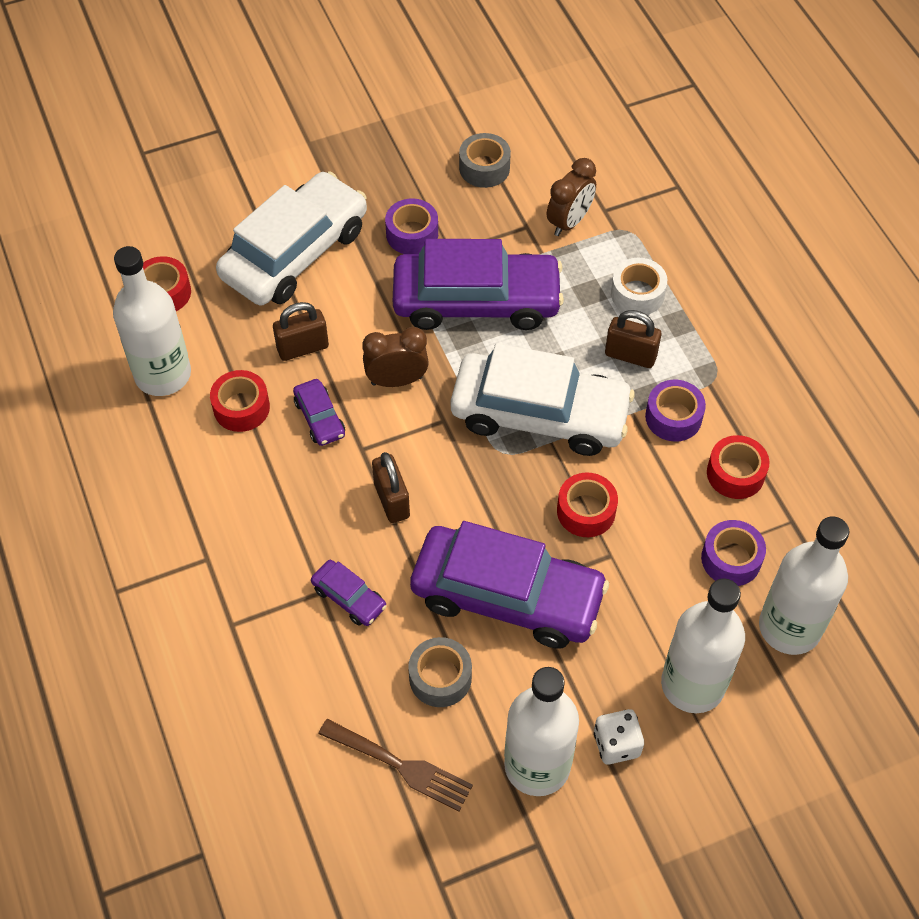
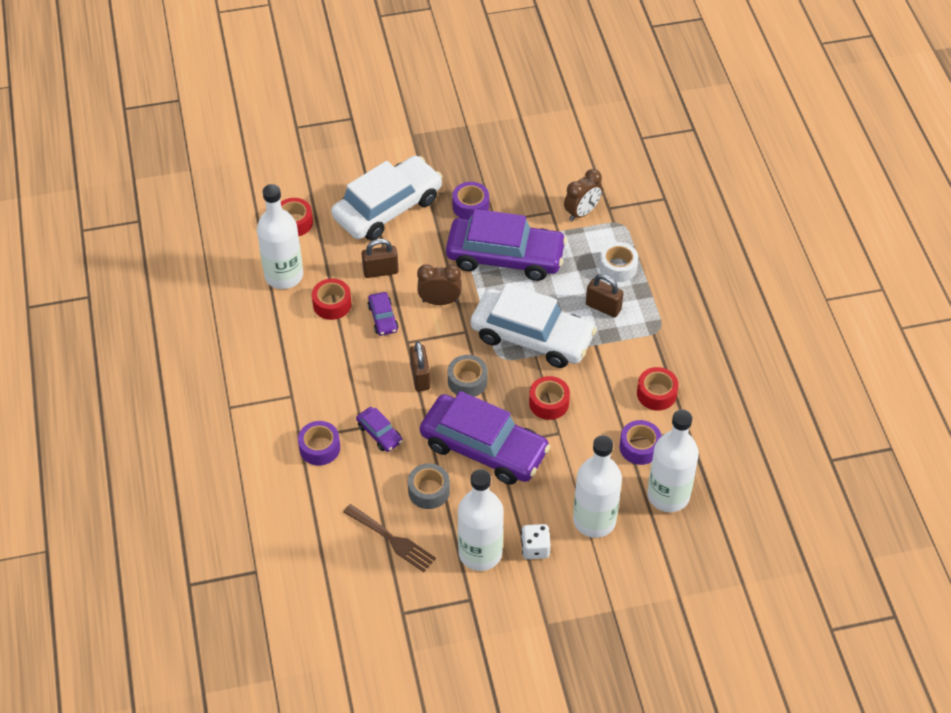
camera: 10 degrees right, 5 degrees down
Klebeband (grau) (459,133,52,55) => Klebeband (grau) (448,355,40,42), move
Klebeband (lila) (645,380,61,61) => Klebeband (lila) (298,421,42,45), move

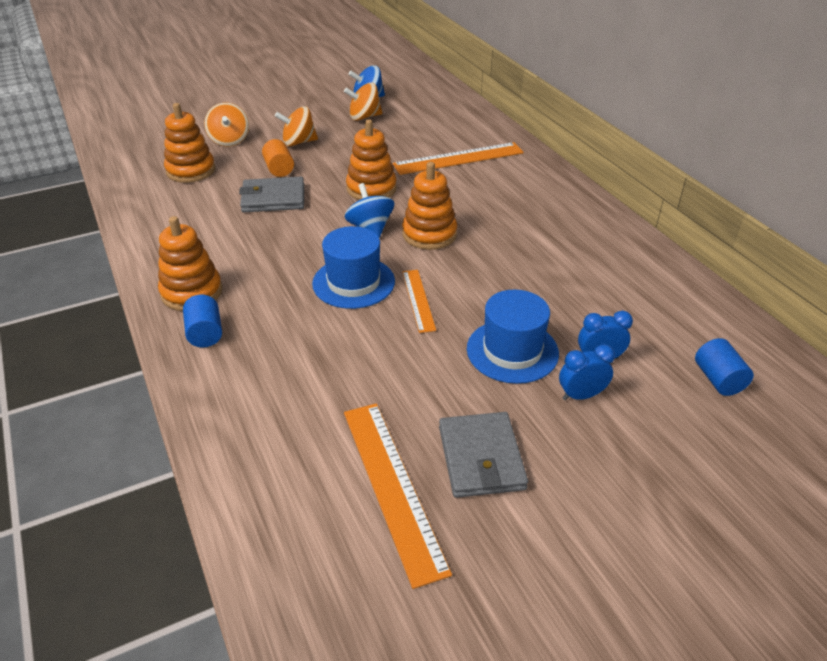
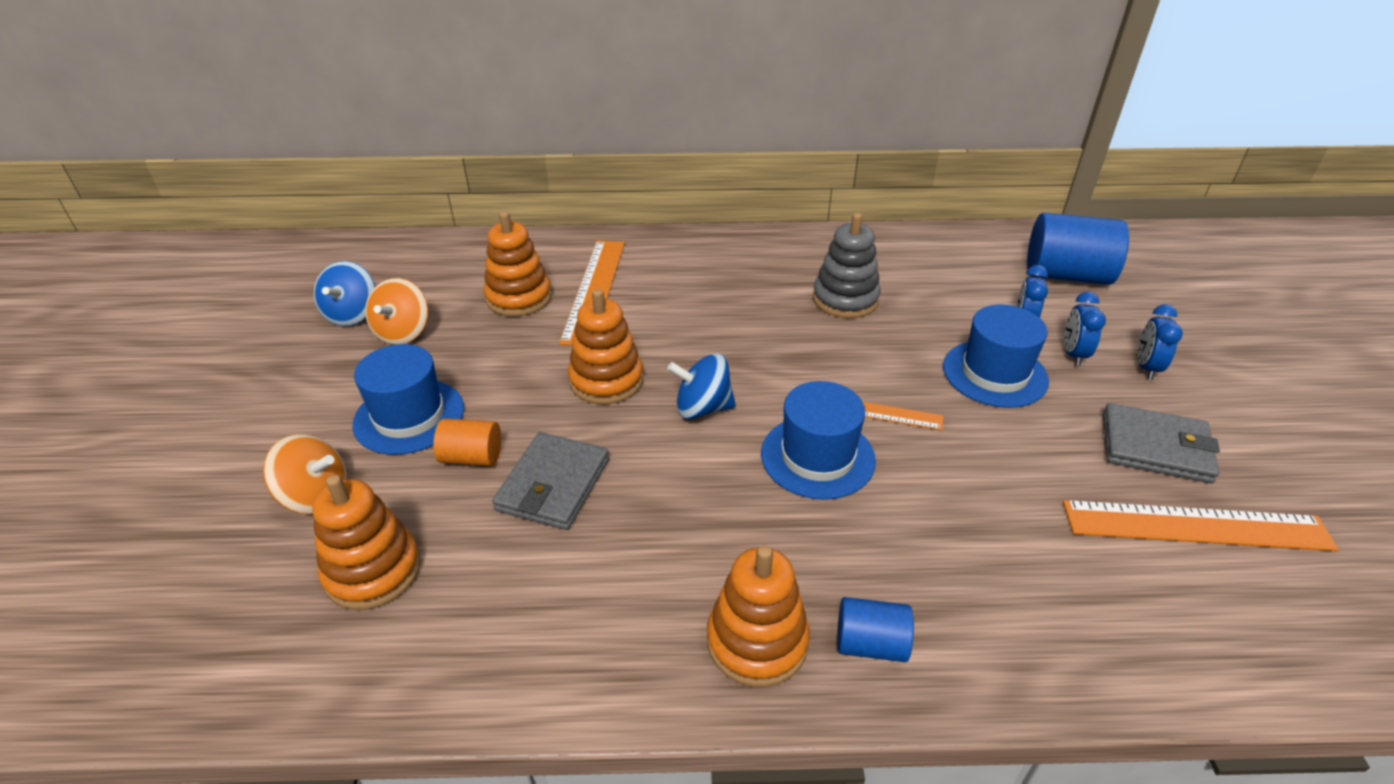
camera: 65 degrees left, 0 degrees up
Kreisel (orange) (275,106,43,40) => Hut (blau) (352,344,112,111)
Stapelspielzeug (orange) (402,162,55,88) => Stapelspielzeug (orange) (484,211,68,106), move
Vollzylinder (blau) (695,338,59,58) => Vollzylinder (blau) (1027,213,102,72), x1.84
nothing => Stapelspielzeug (grau) (813,213,68,105)
nothing => Wecker (blau) (1138,304,45,76)

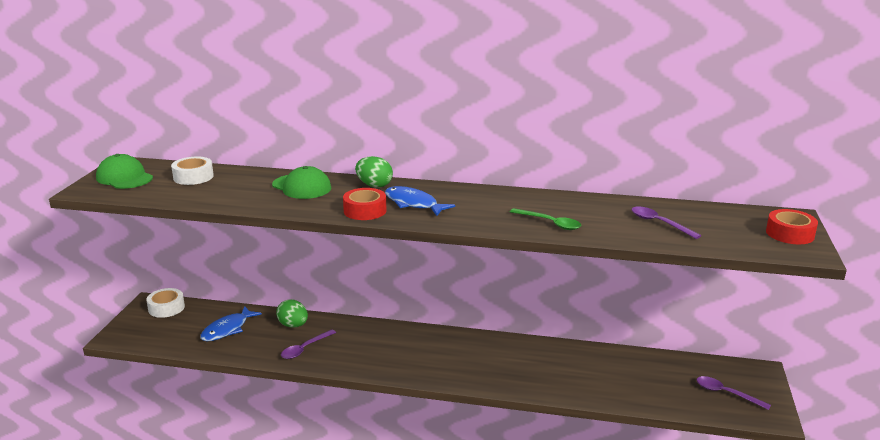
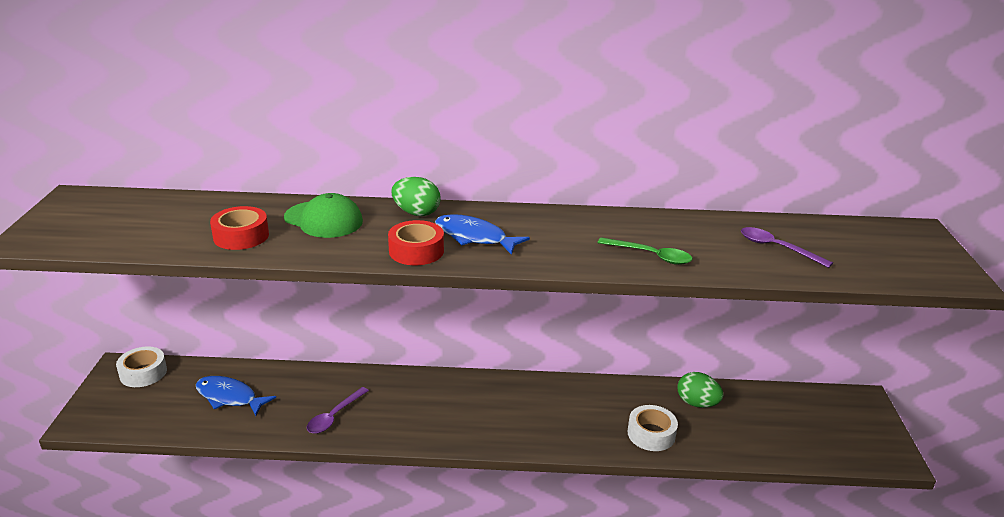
camera: 10 degrees left, 5 degrees up
Kappe (grün) (96,154,57,35) => nothing
Klebeband (weiß) (171,157,43,28) => Klebeband (weiß) (628,405,50,46), move
Fisch (blau) (200,306,62,35) => Fisch (blau) (196,376,80,40), 90 degrees clockwise
Ei (grün) (276,299,32,29) => Ei (grün) (677,372,47,36), move
Löffel (lila) (697,376,74,34) => nothing
Klebeband (rot) (766,209,52,35) => Klebeband (rot) (210,206,59,44), move

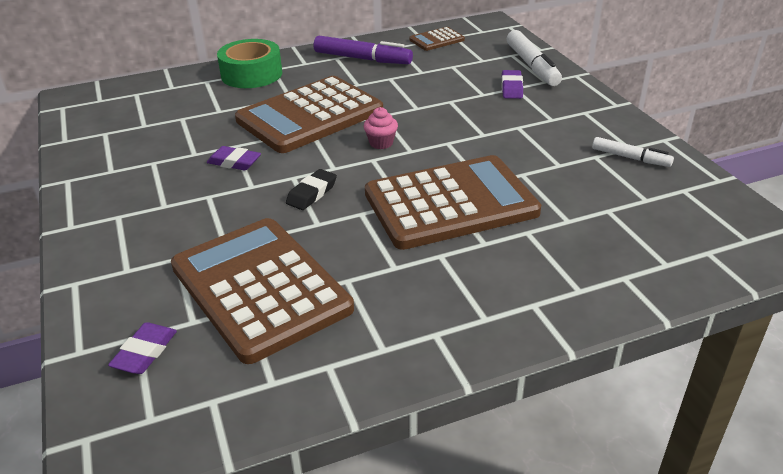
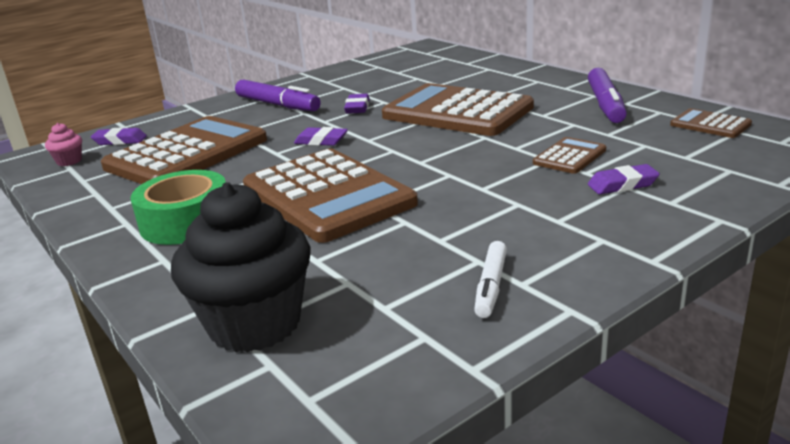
camera: 75 degrees right, 10 degrees down
Klebeband (grün) (217,39,65,49) => Klebeband (grün) (131,170,95,75), move
Radiergummi (schwarz) (286,169,51,41) => Radiergummi (lila) (294,127,54,19)
Muffin (rosa) (364,107,34,42) => Muffin (rosa) (45,123,37,43), move
Filzstift (weiß) (507,30,55,56) => nothing
nothing => Muffin (schwarz) (171,182,140,170)
nothing => Filzstift (lila) (235,79,86,32)
nothing => Taschenrechner (braun) (533,137,73,37)

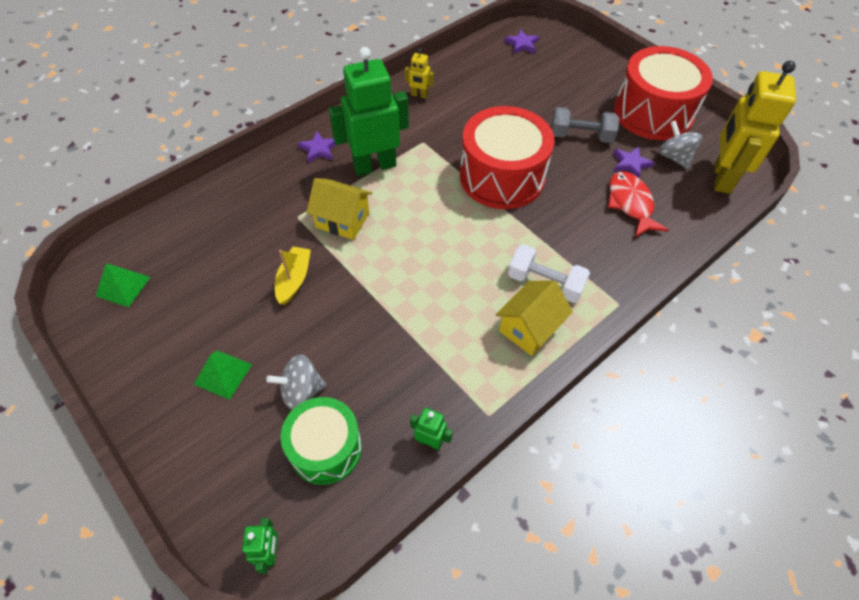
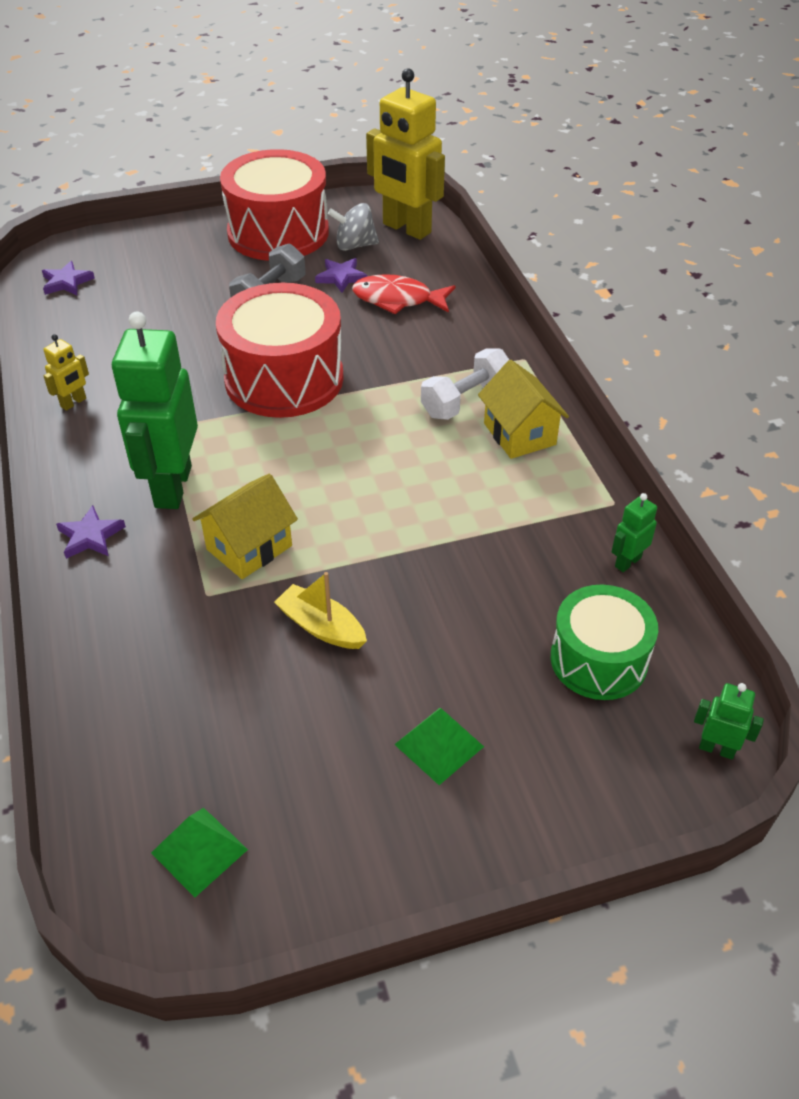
camera: 65 degrees left, 10 degrees down
Kreisel (grau) (266,354,61,56) => nothing

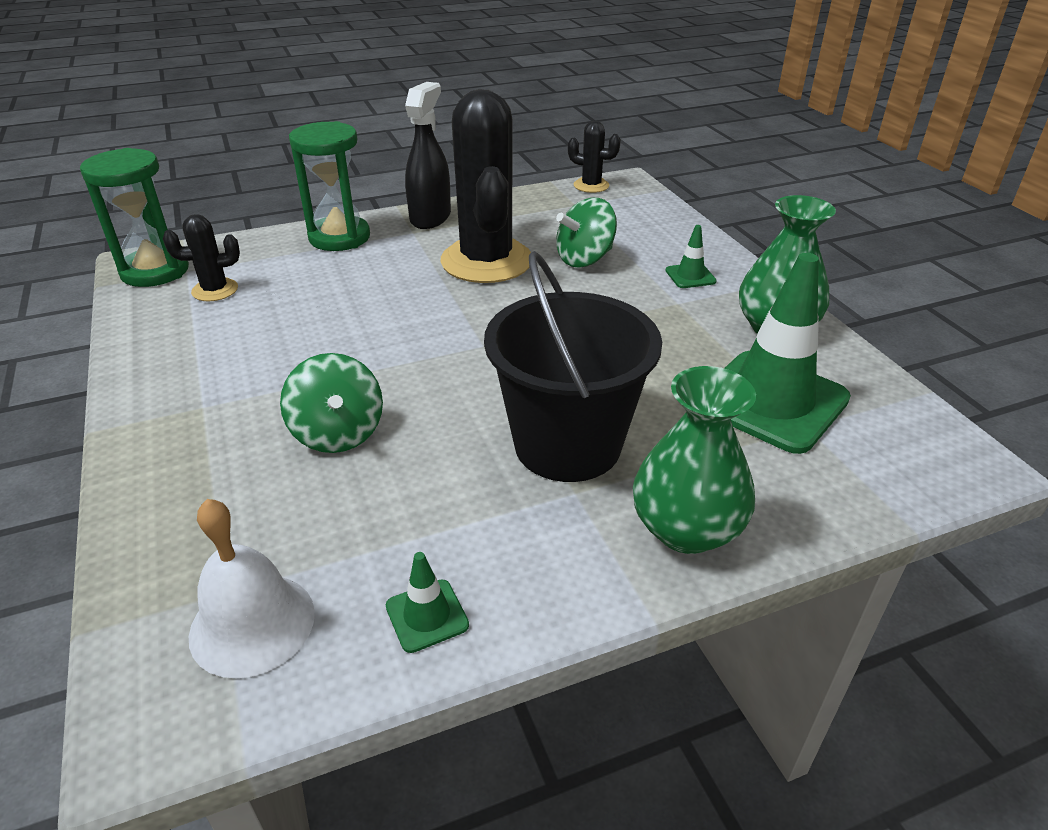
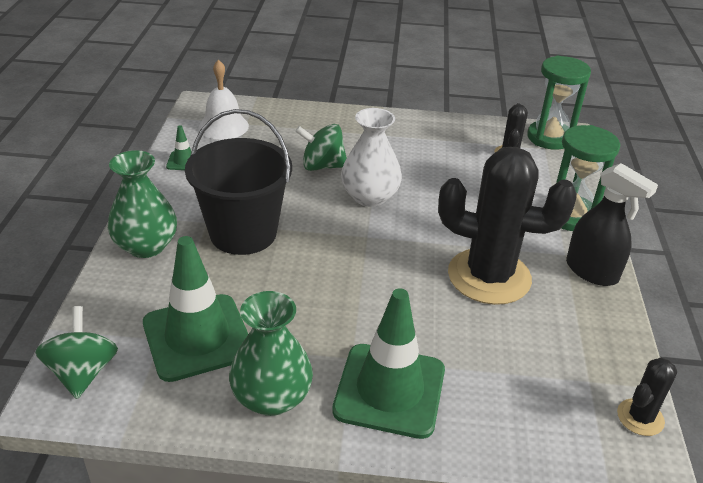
camera: 115 degrees right, 0 degrees up
Kreisel (grün) (556,198,61,69) => Kreisel (grün) (35,306,83,93), move
Leitkegel (grün) (665,225,52,63) => Leitkegel (grün) (332,288,113,151), x2.35
nothing => Vase (weiß) (341,108,61,99)

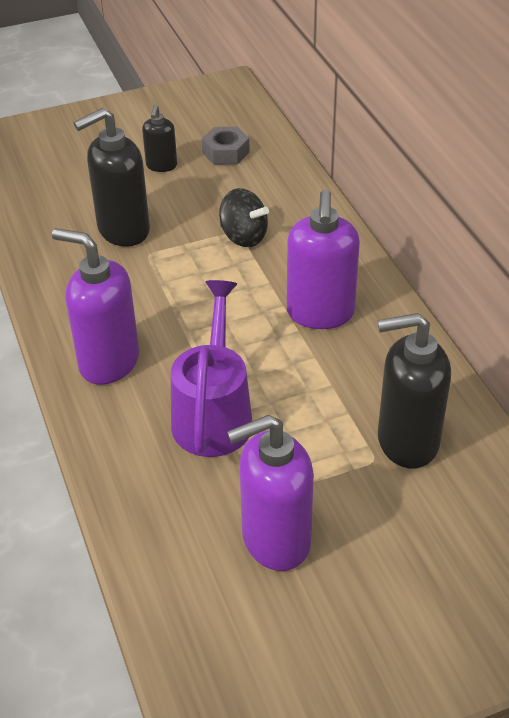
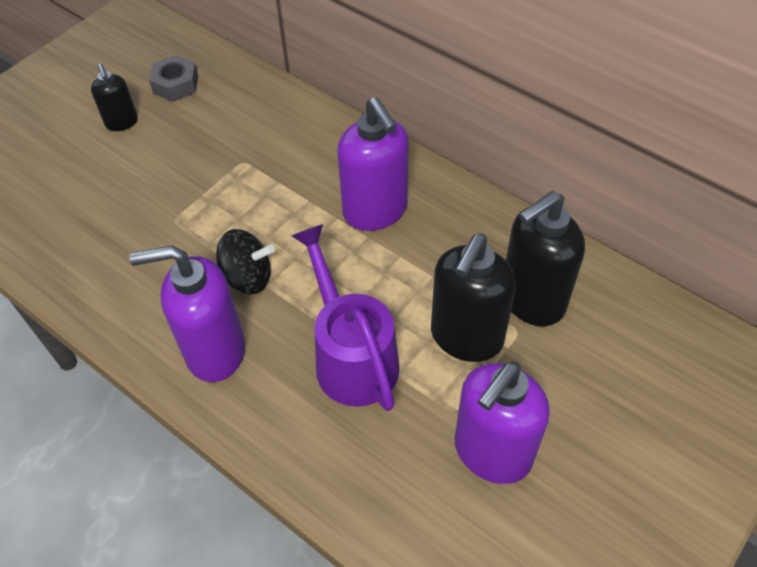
camera: 30 degrees left, 10 degrees up
Seifenspender (schwarz) (74,108,76,139) => Seifenspender (schwarz) (431,234,85,128), move
Kreisel (schwarz) (219,188,50,59) => Kreisel (schwarz) (216,229,59,65), move

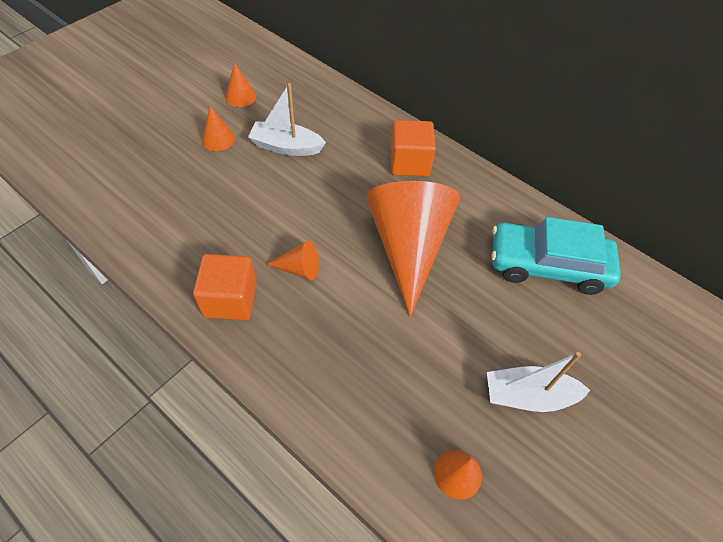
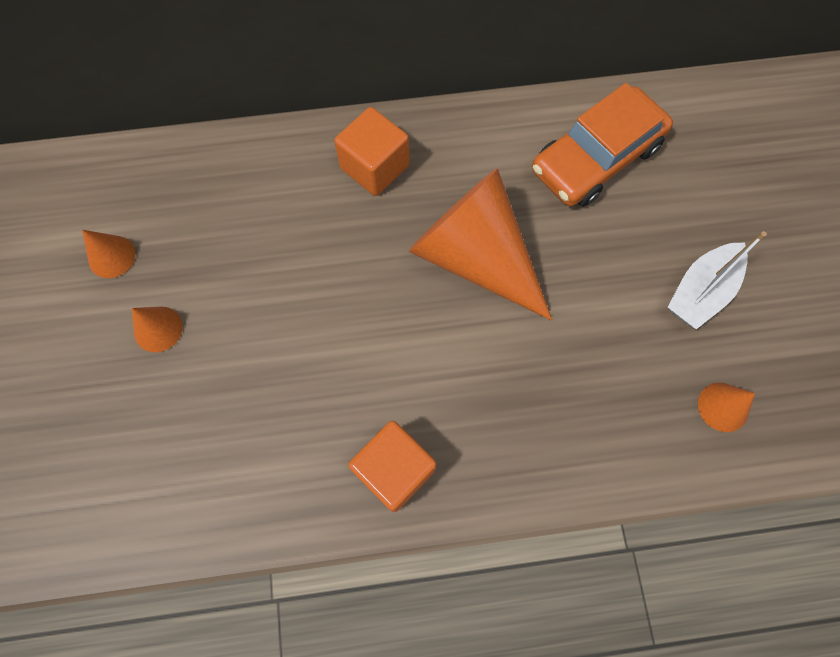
camera: 45 degrees left, 15 degrees up
Boot (weiß) (248,83,78,73) => nothing
Kegel (orange) (266,241,53,39) => nothing
Auto (türkis) (491,217,130,78) => Auto (orange) (532,83,141,124)

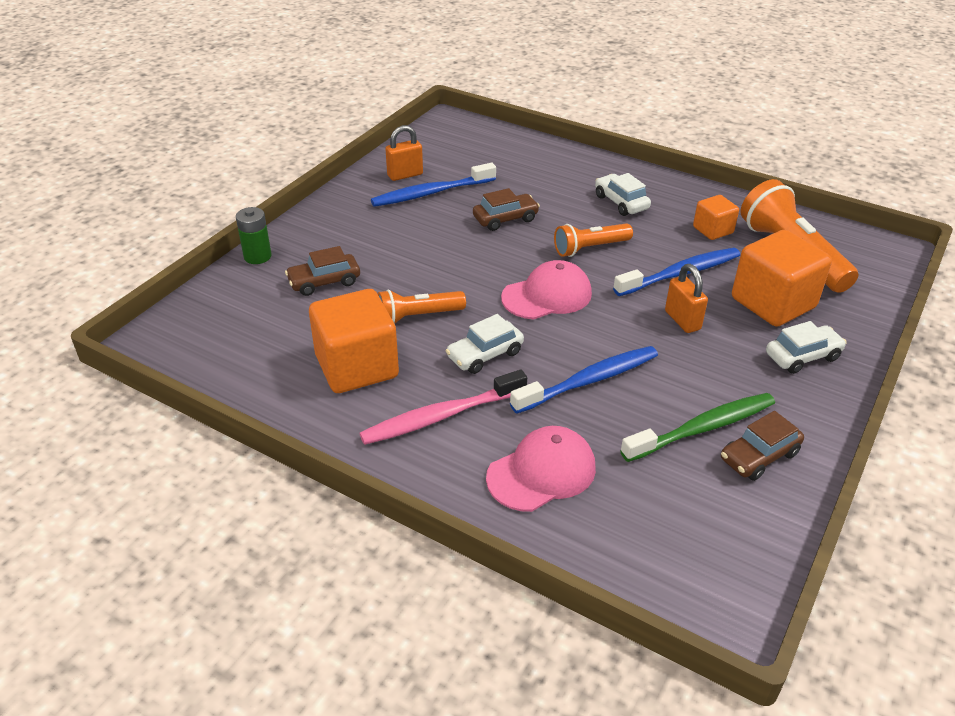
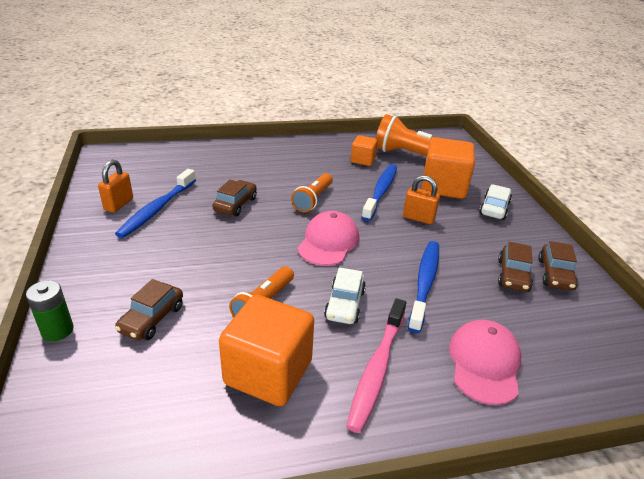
camera: 45 degrees left, 5 degrees down
Auto (weiß) (595,173,56,43) => nothing
Zahnbürste (grün) (620,393,155,69) => Auto (braun) (498,242,35,50)

